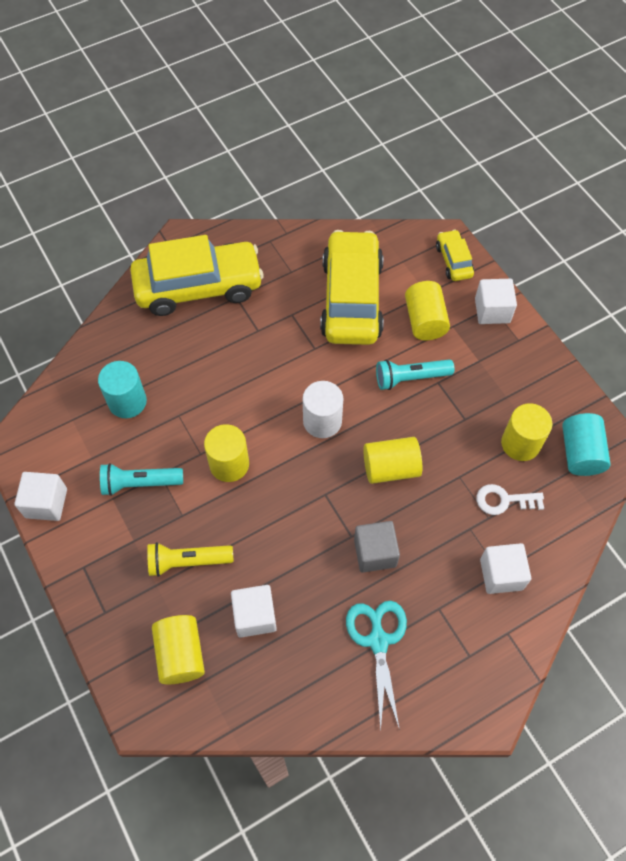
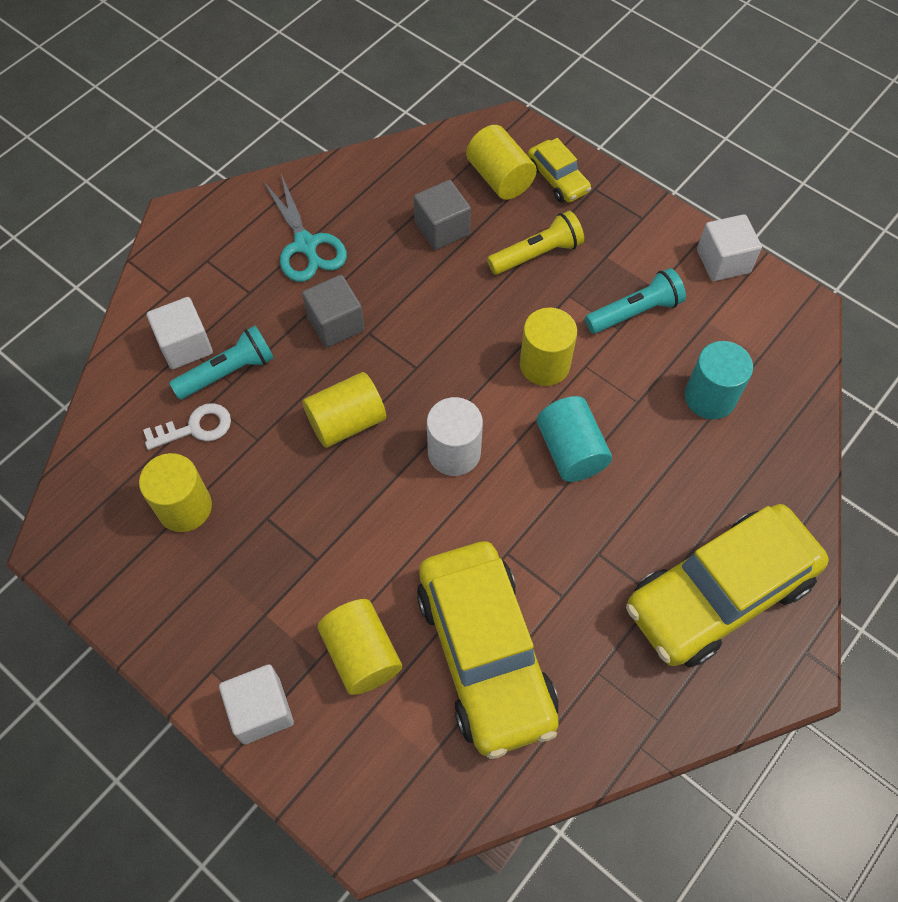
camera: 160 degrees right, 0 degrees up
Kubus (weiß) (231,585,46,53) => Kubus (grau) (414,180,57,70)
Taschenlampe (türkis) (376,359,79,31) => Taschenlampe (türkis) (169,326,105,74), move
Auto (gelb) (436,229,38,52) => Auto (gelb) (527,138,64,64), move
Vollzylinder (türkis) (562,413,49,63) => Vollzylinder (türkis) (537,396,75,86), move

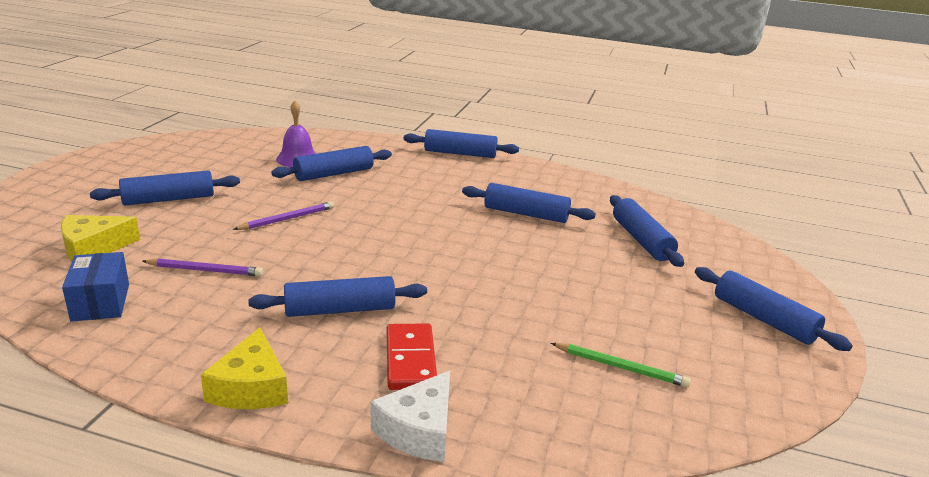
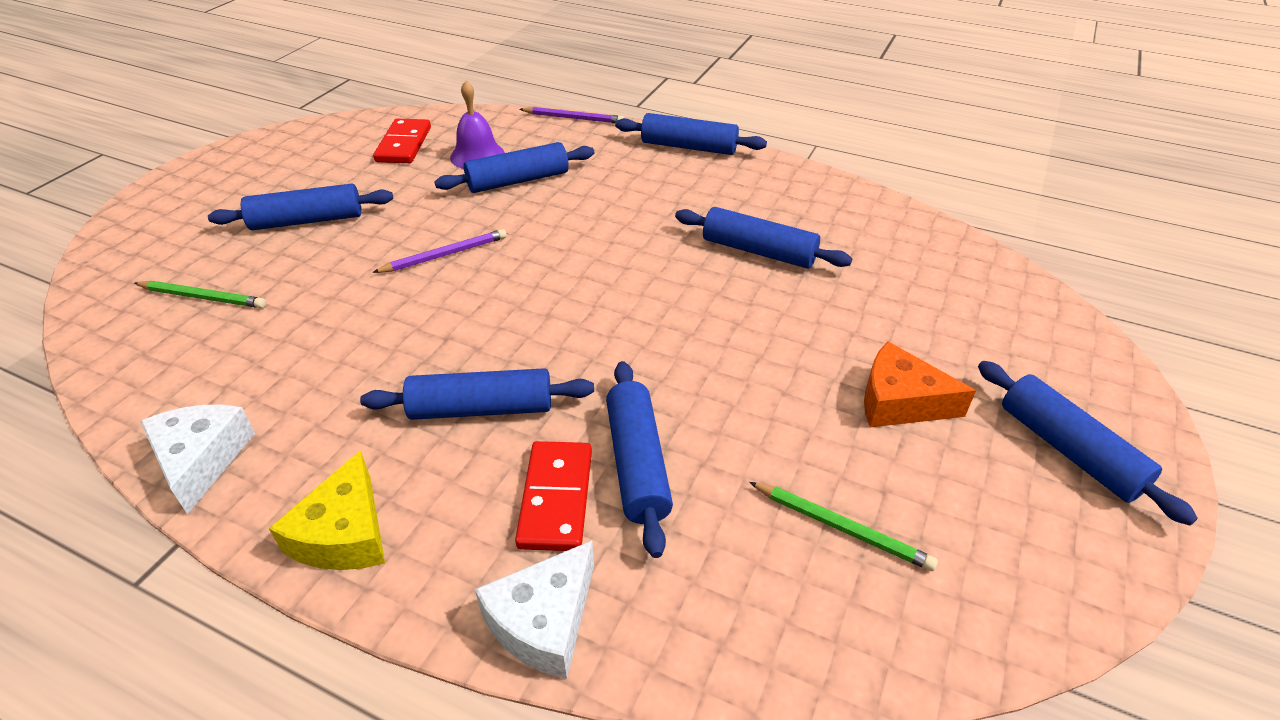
camera: 10 degrees right, 15 degrees up
Käse (gelb) (61,215,79,47) => Bleistift (grün) (135,281,131,27)
Schachtel (blau) (62,252,67,70) => nothing
Bleistift (lila) (143,258,120,18) => Bleistift (lila) (520,107,104,17), move
Nudelholz (blau) (610,195,74,72) => Nudelholz (blau) (606,361,67,197), move
nothing => Käse (weiß) (140,405,115,109)
nothing => Dominostein (rot) (373,119,58,44)
nothing => Käse (orange) (864,341,112,86)

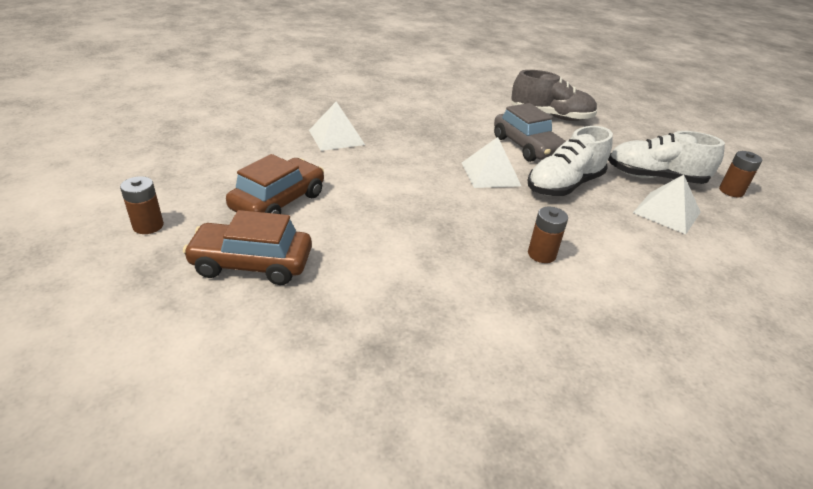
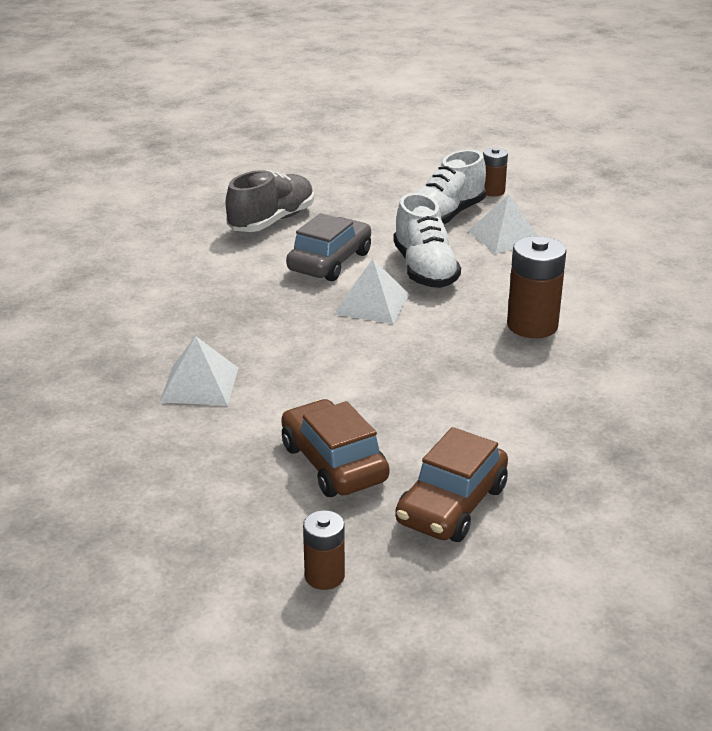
camera: 60 degrees left, 5 degrees down
Auto (grau) (494,103,72,59) => Auto (grau) (286,213,85,68), 60 degrees counterclockwise
Batterie (braun) (528,206,40,57) => Batterie (braun) (507,236,59,102), x1.70

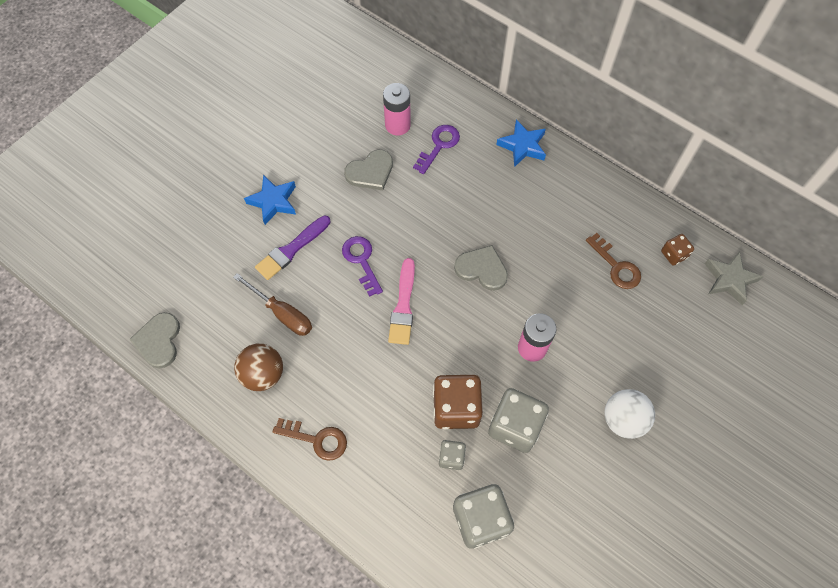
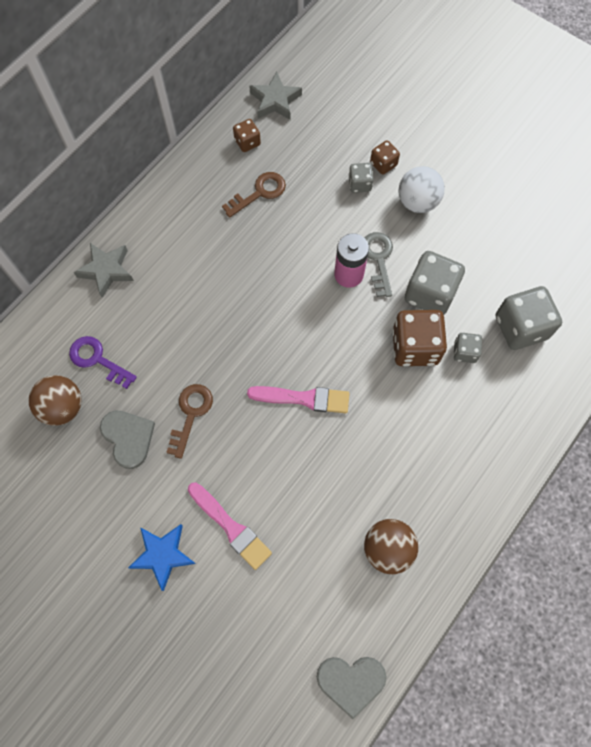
camera: 90 degrees left, 5 degrees up
Schraubenzieher (braun) (233,273,79,63) => nothing
Pinsel (lila) (255,216,75,64) => Pinsel (rosa) (188,482,84,88)
Schlüssel (braun) (272,418,75,43) => Schlüssel (braun) (166,384,47,75), move
Schlüssel (lila) (342,236,41,61) => nothing
Batterie (rosa) (383,83,28,53) => Ball (braun) (29,375,53,51)
Herz (grau) (454,245,54,46) => nothing
Stern (blau) (496,119,50,48) => Stern (grau) (74,243,60,55)
nothing => Spielwürfel (grau) (348,163,26,30)
nothing => Schlüssel (grau) (364,232,29,65)
nothing => Spielwürfel (braun) (370,140,30,35)

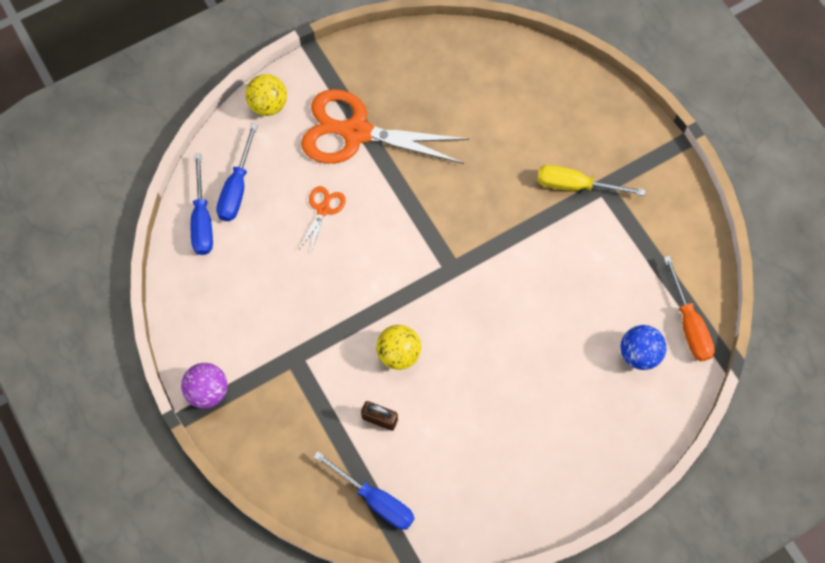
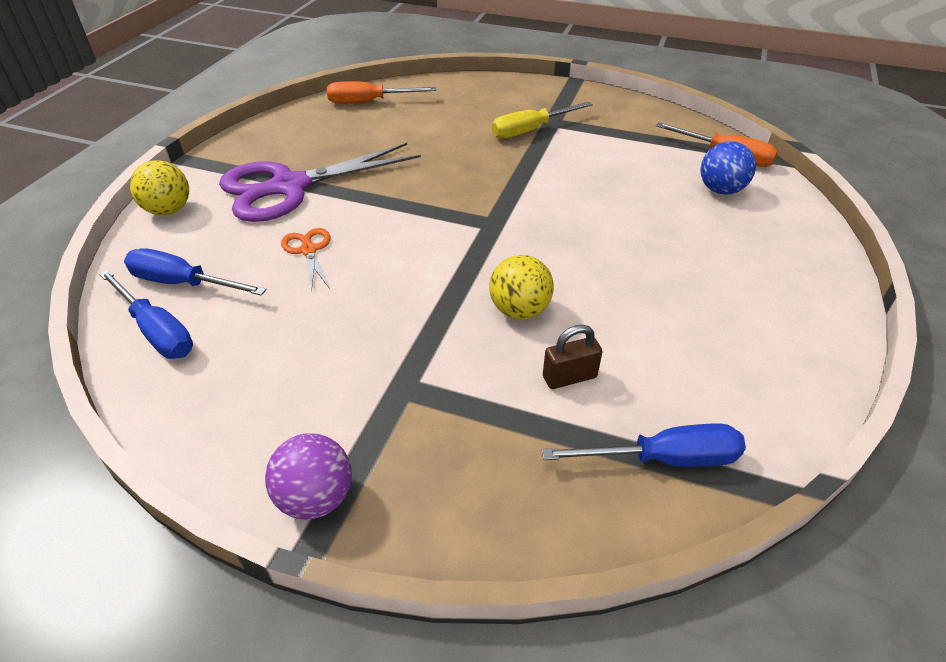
camera: 40 degrees left, 25 degrees down
Schraubenzieher (blau) (216,123,42,98) => Schraubenzieher (blau) (124,248,143,48), 135 degrees clockwise
Schere (orange) (301,89,168,75) => Schere (lila) (219,143,202,79)
nothing => Schraubenzieher (orange) (327,81,109,23)

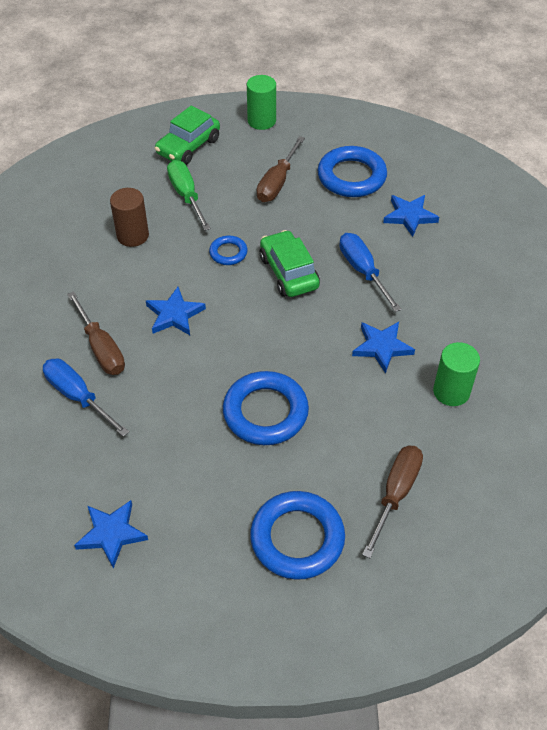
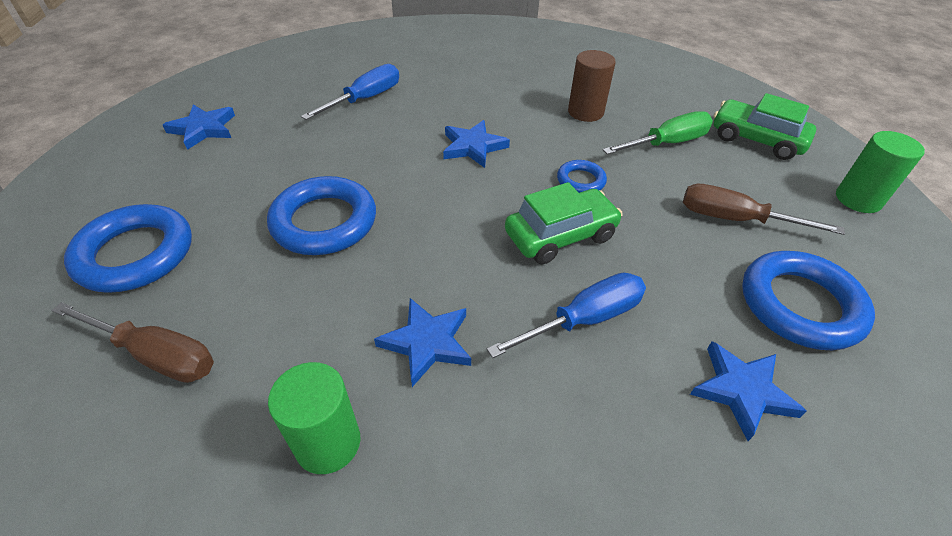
camera: 85 degrees right, 5 degrees down
Schraubenzieher (braun) (67,291,58,84) => nothing

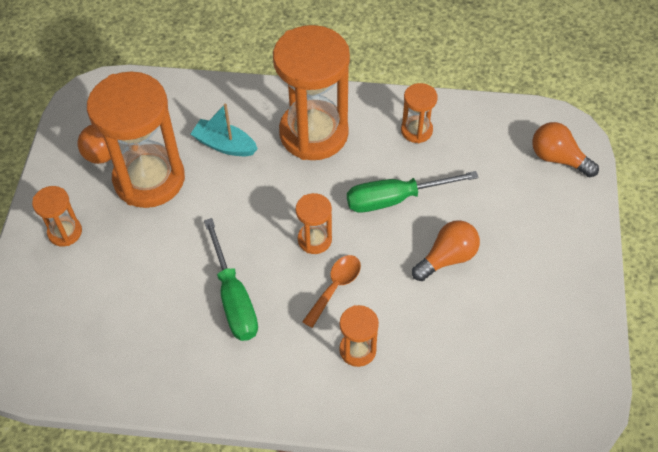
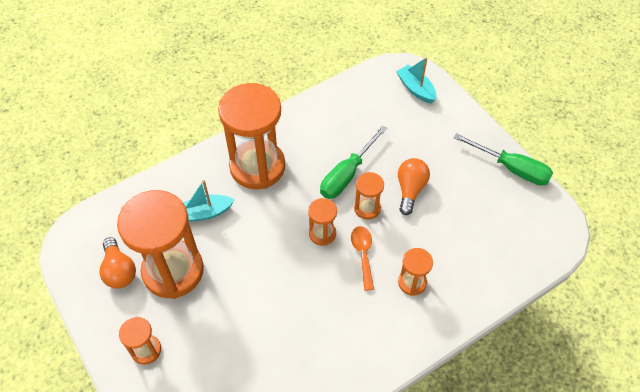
camera: 40 degrees left, 0 degrees up
Schraubenzieher (grün) (204,218,54,123) => Schraubenzieher (grün) (453,133,100,53), move
Sanduhr (orange) (401,83,36,60) => Sanduhr (orange) (354,172,30,48), move
Glühbirne (orange) (532,122,67,55) => Boot (türkis) (396,57,40,47)

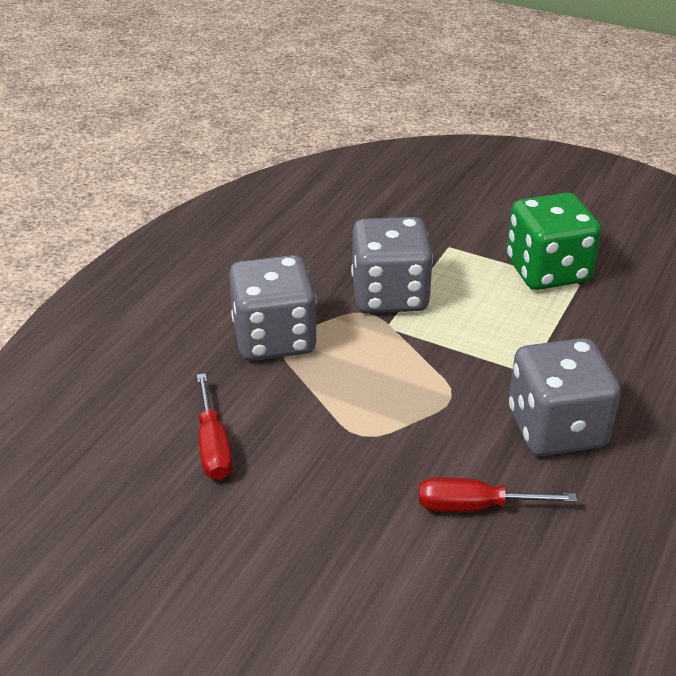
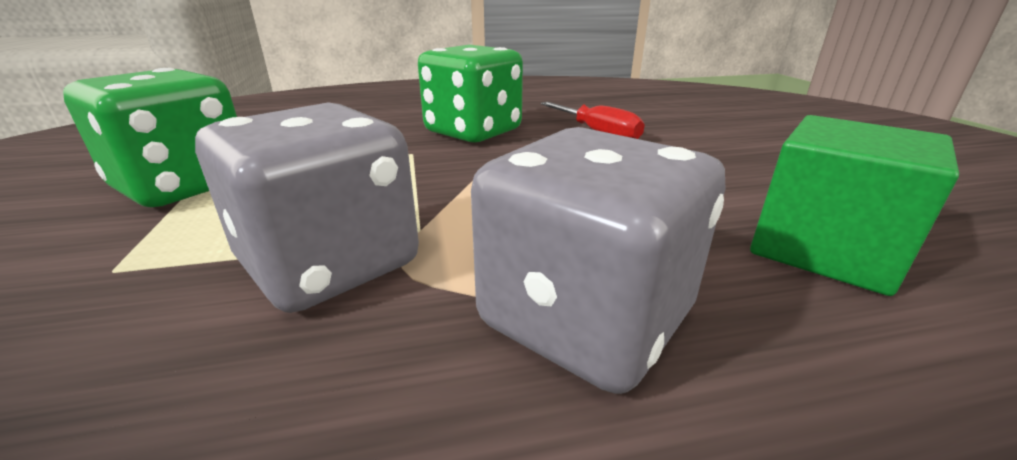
camera: 130 degrees left, 10 degrees down
Schraubenzieher (rot) (197,373,36,107) => Kubus (grün) (750,115,209,181)
Spielwürfel (grau) (509,338,112,118) => Spielwürfel (grün) (418,45,105,97)

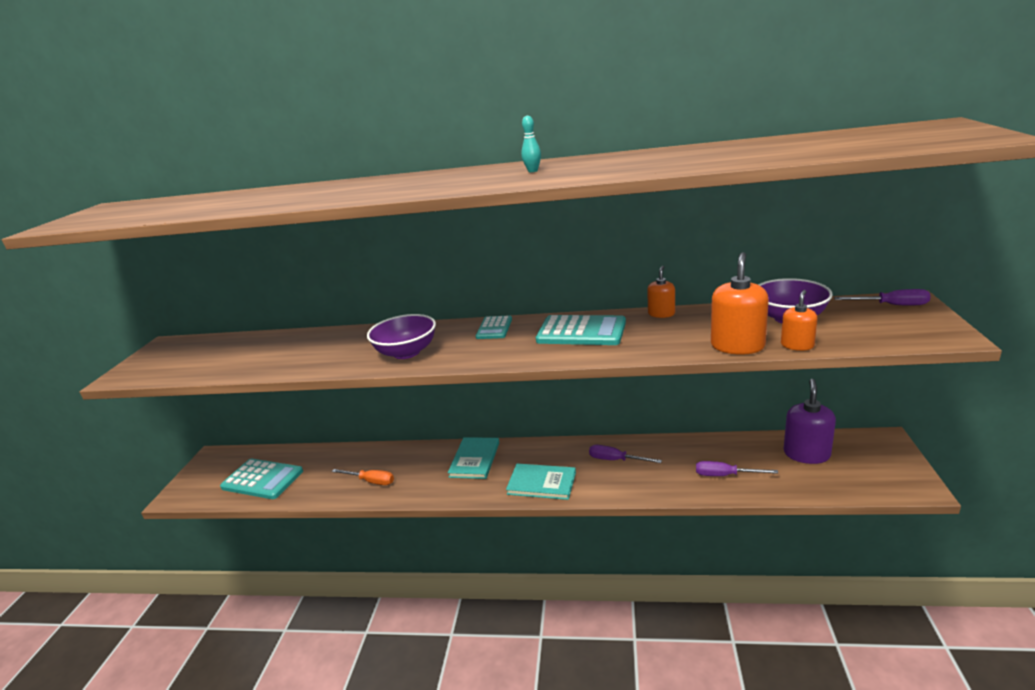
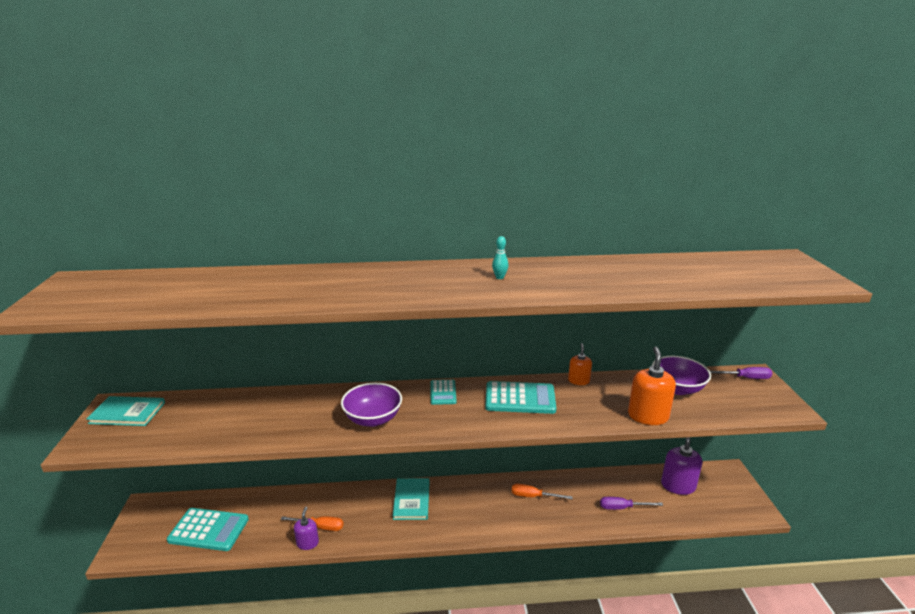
camera: 15 degrees left, 0 degrees up
Buch (türkis) (506,464,70,36) => Buch (türkis) (86,396,79,30), move
Schraubenzieher (lila) (589,445,73,18) => Schraubenzieher (orange) (512,484,61,15)
Seifenspender (orange) (781,290,36,61) => nothing
nothing => Seifenspender (lila) (294,507,25,43)

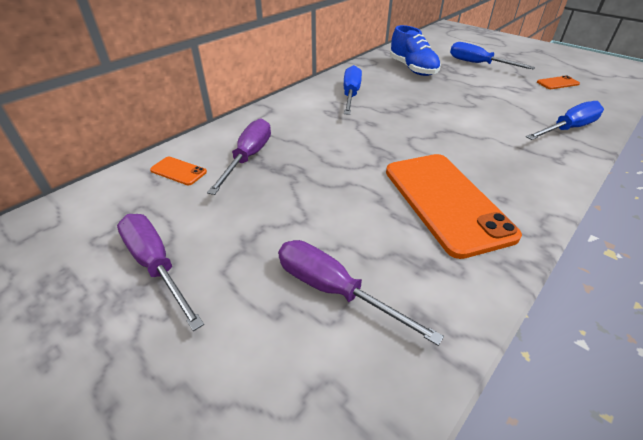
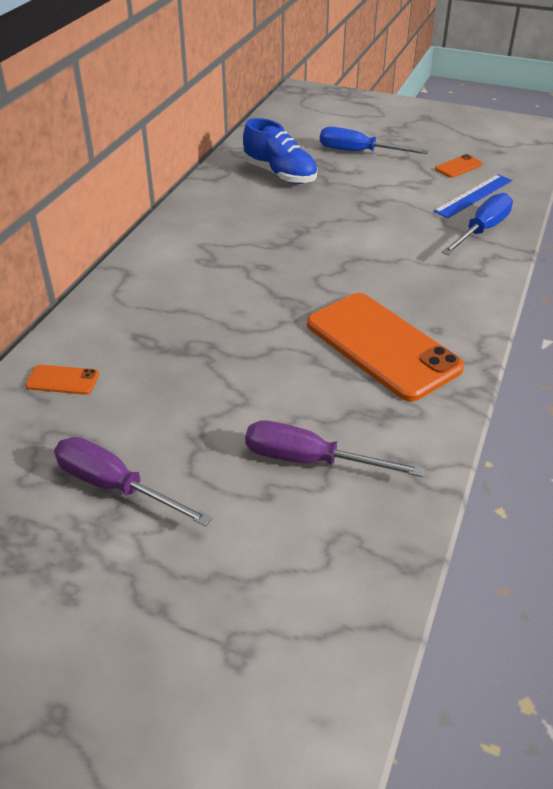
camera: 20 degrees left, 0 degrees up
Schraubenzieher (lila) (207,118,64,77) => nothing
Schraubenzieher (blau) (344,65,18,50) => nothing
nothing => Lineal (blau) (433,174,79,44)

